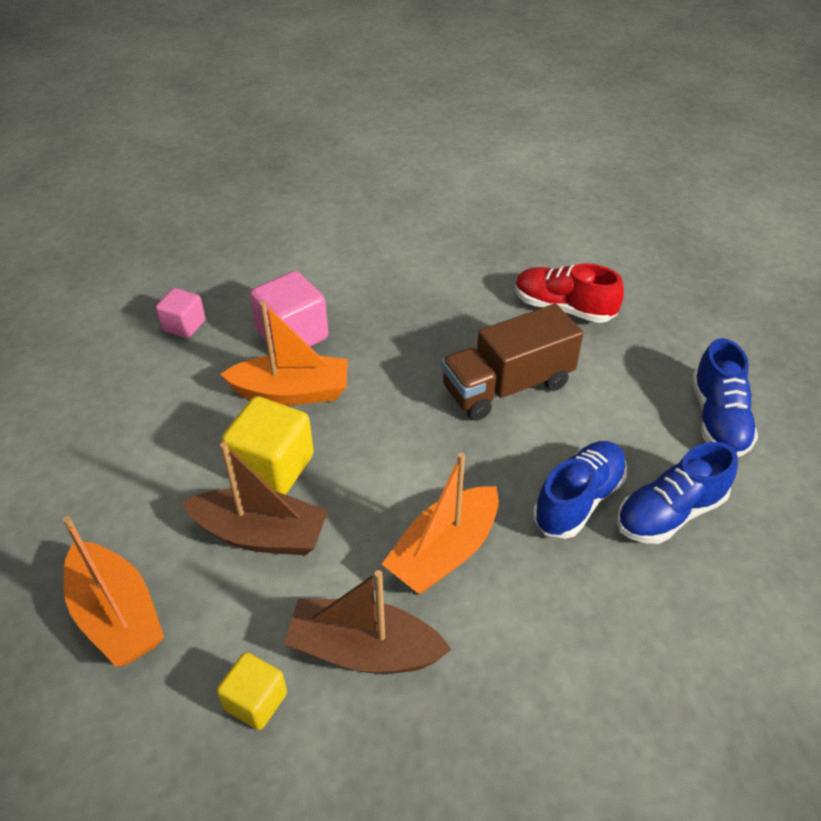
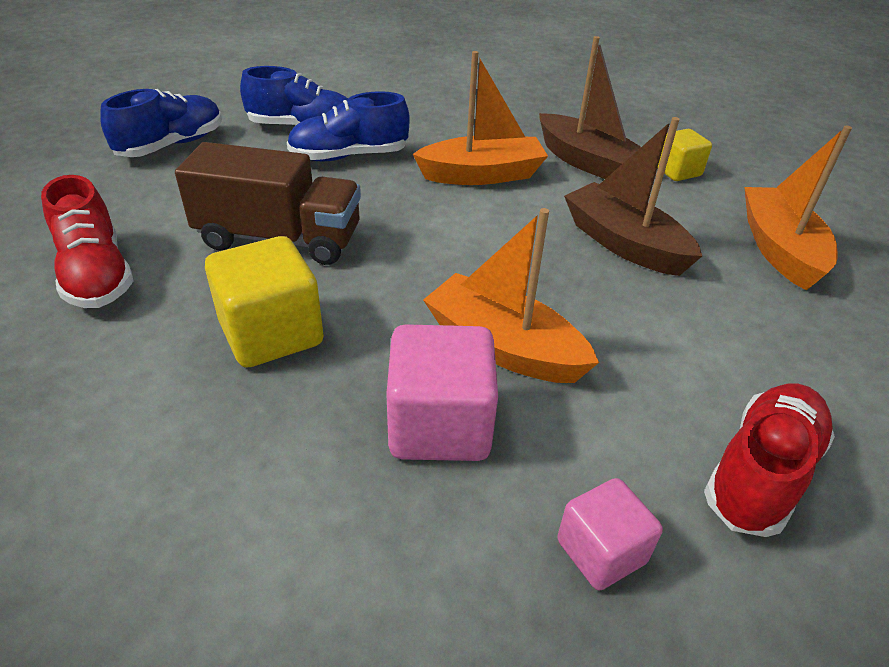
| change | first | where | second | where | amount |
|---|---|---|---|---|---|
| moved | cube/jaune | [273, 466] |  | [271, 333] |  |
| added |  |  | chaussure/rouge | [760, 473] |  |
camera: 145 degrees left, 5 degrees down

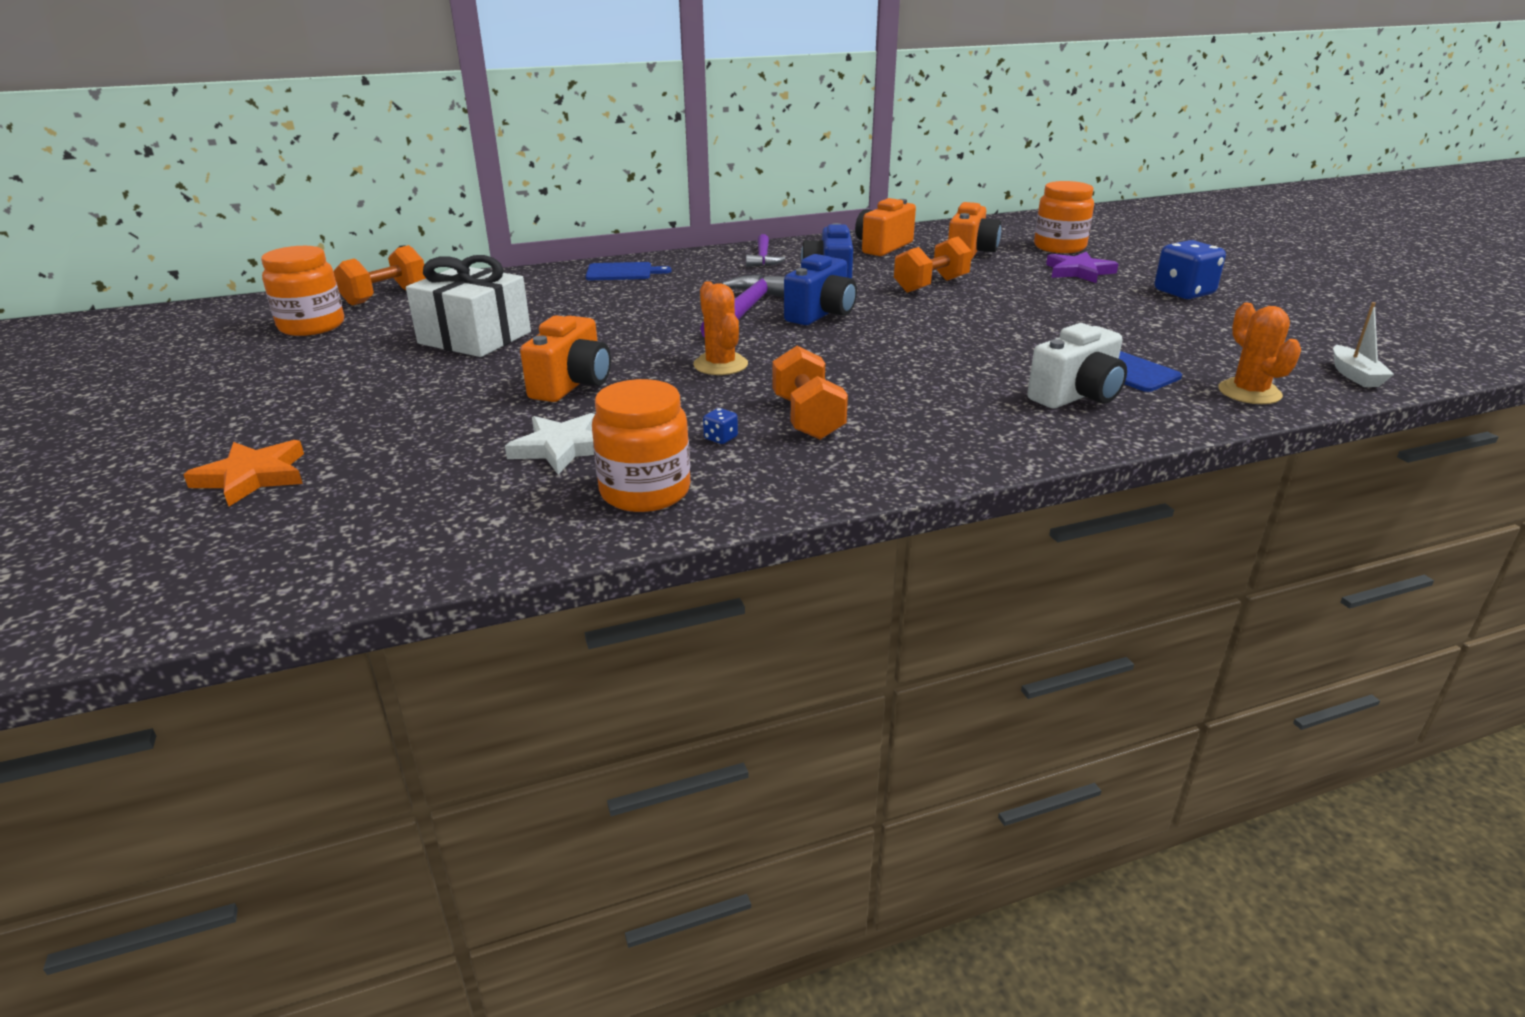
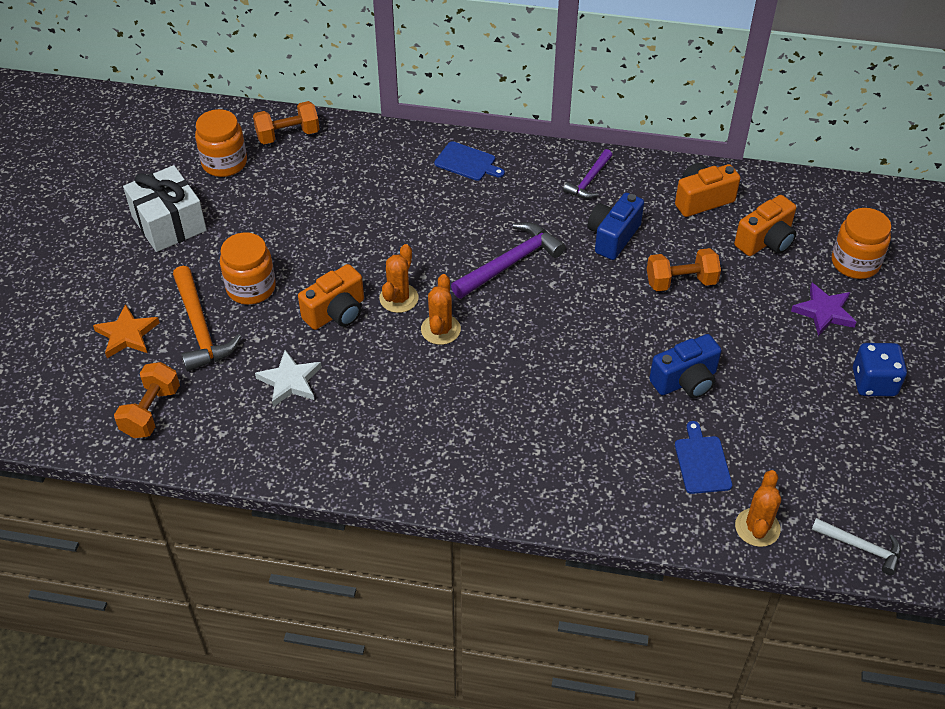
| change | first | where | second | where | amount |
|---|---|---|---|---|---|
| moved | appareil photo/bleu | [821, 314] |  | [685, 381] |  |
| moved | cadeau/blanc | [475, 338] |  | [169, 223] |  |
| replaced | bateau/blanc | [1355, 375] | marteau/blanc | [861, 547] |  |
| removed | appareil photo/blanc | [1076, 396] |  |  |  |
| moved | haltère/orange | [807, 418] |  | [151, 411] |  |
| moved | bocal/orange | [645, 492] |  | [251, 288] |  |
| removed | dé/bleu | [720, 438] |  |  |  |
| added |  |  | cactus/orange | [399, 298] |  |
| added |  |  | marteau/orange | [200, 328] |  |
camera: 30 degrees right, 20 degrees up

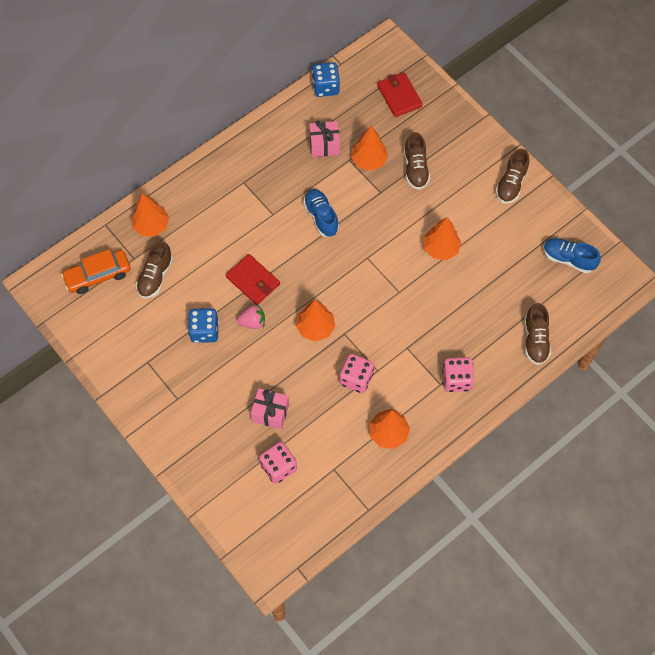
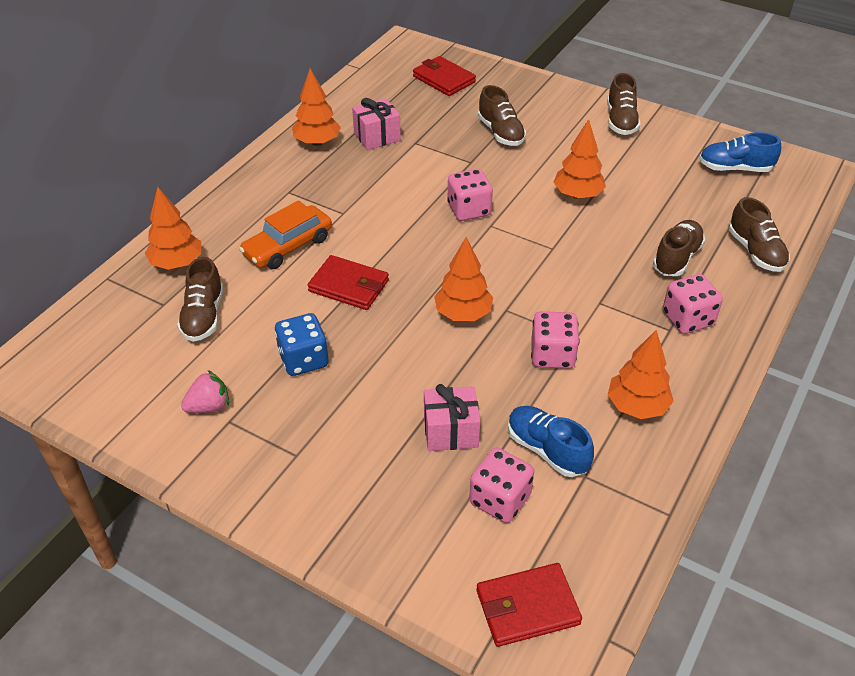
| change | first | where | second | where | amount |
|---|---|---|---|---|---|
| removed | dé/bleu | [325, 87] |  |  |  |
| moved | arbre/orange | [368, 160] |  | [317, 142] |  |
| moved | chaussure/bleu | [321, 217] |  | [547, 450] |  |
| moved | voiture/orange | [98, 275] |  | [288, 246] |  |
| moved | fraise/rose | [252, 322] |  | [209, 406] |  |
| added |  |  | dé/rose | [469, 210] |  |
| added |  |  | chaussure/marron | [676, 258] |  |
| added |  |  | portefeuille/rouge | [527, 607] |  |
camera: 20 degrees left, 20 degrees down

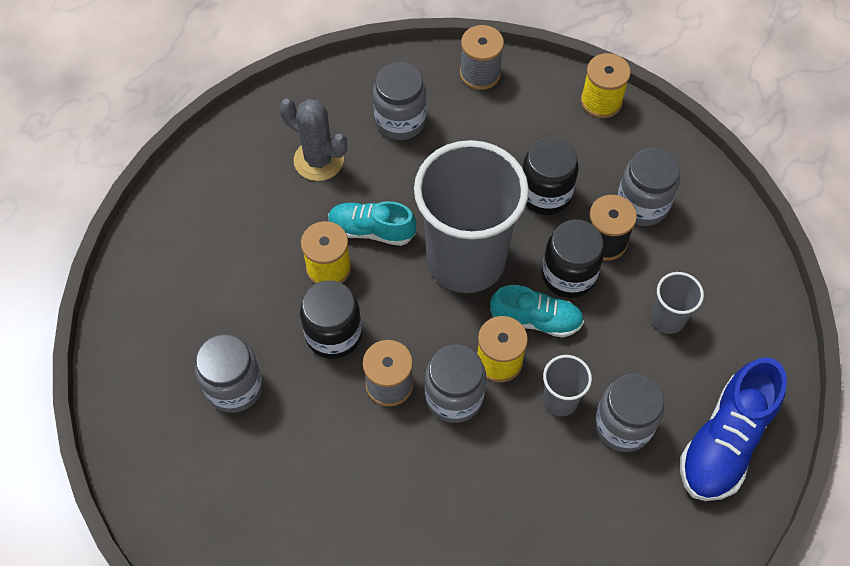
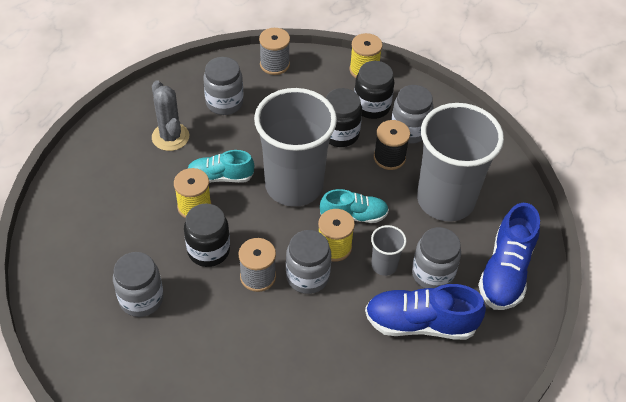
| change | first | where | second | where | amount |
|---|---|---|---|---|---|
| turned | cactus/gris | [318, 160] |  | [170, 137] | 45 degrees clockwise |
| moved | bocal/noir | [568, 275] |  | [372, 106] |  |
| resized | gobelet/gris | [667, 319] |  | [445, 200] | x2.35 |
| added |  |  | chaussure/bleu | [420, 323] |  |
camera: 15 degrees left, 10 degrees down

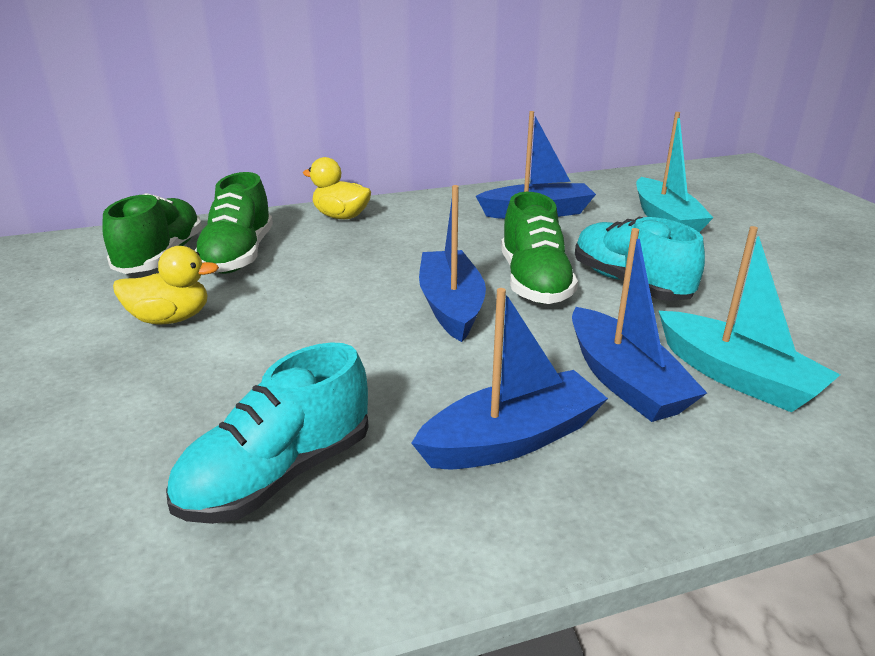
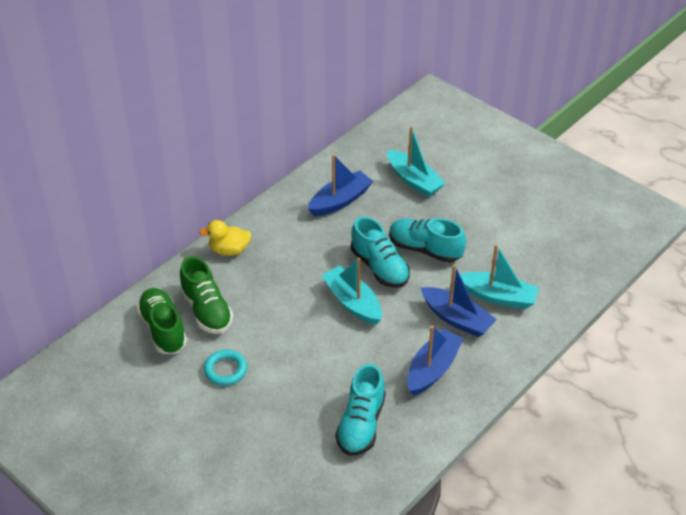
| change | first | where | second | where | amount |
|---|---|---|---|---|---|
| recoloured | bateau/bleu | [451, 306] | bateau/turquoise | [352, 302] |  |
| recoloured | chaussure/vert | [534, 282] | chaussure/turquoise | [379, 267] |  |
| replaced | canard/jaune | [171, 319] | anneau/turquoise | [225, 370] |  |
camera: 30 degrees left, 15 degrees up

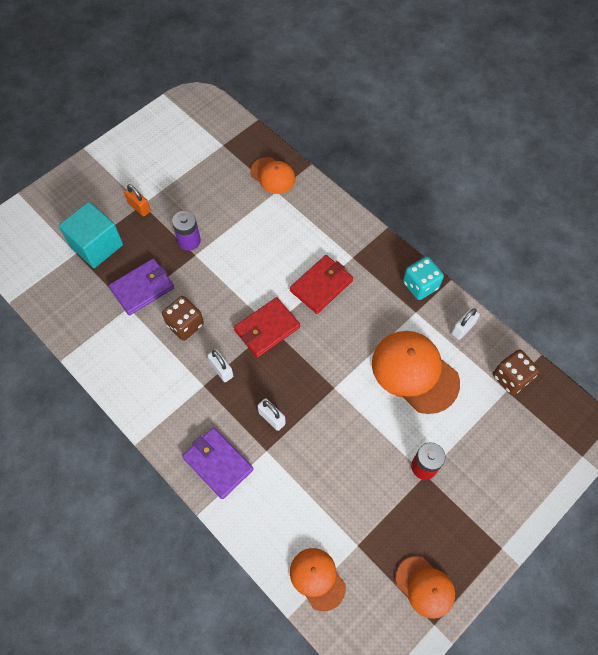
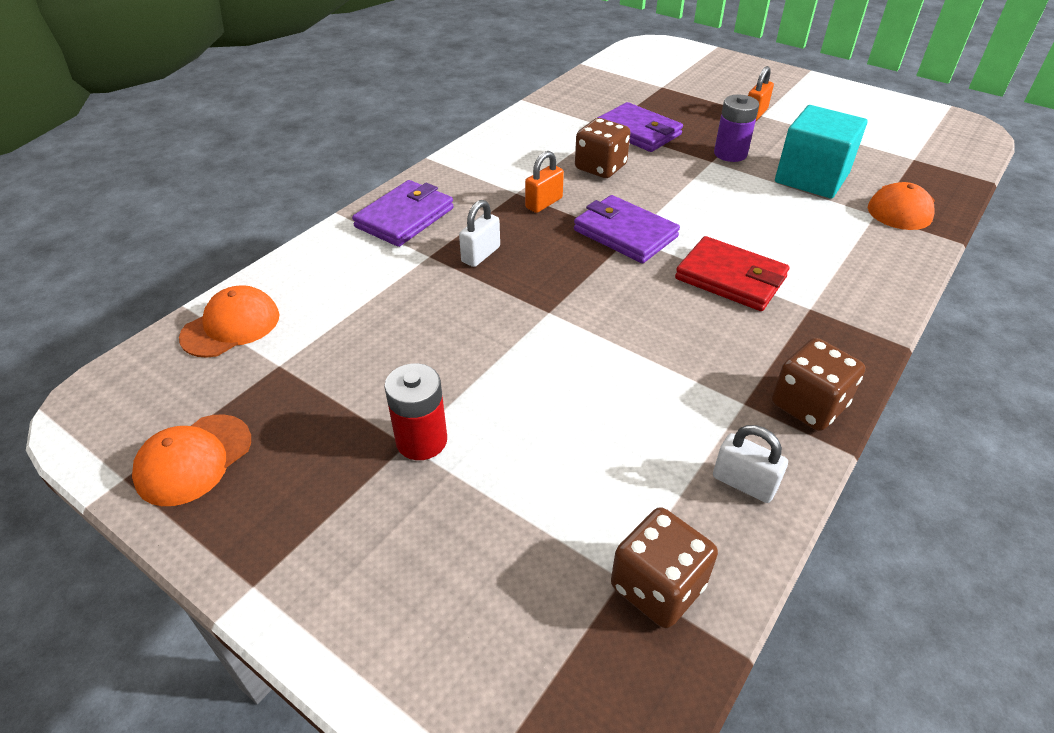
| change | first | where | second | where | amount |
|---|---|---|---|---|---|
| moved | cube/turquoise | [96, 245] |  | [811, 178] |  |
| recoloured | dé/turquoise | [420, 285] | dé/marron | [808, 405] |  |
| recoloured | portefeuille/rouge | [267, 329] | portefeuille/violet | [625, 233] |  |
| removed | casquette/orange | [414, 372] |  |  |  |
| recoloured | cadenas/blanc | [221, 370] | cadenas/orange | [544, 203] |  |
camera: 80 degrees right, 20 degrees down

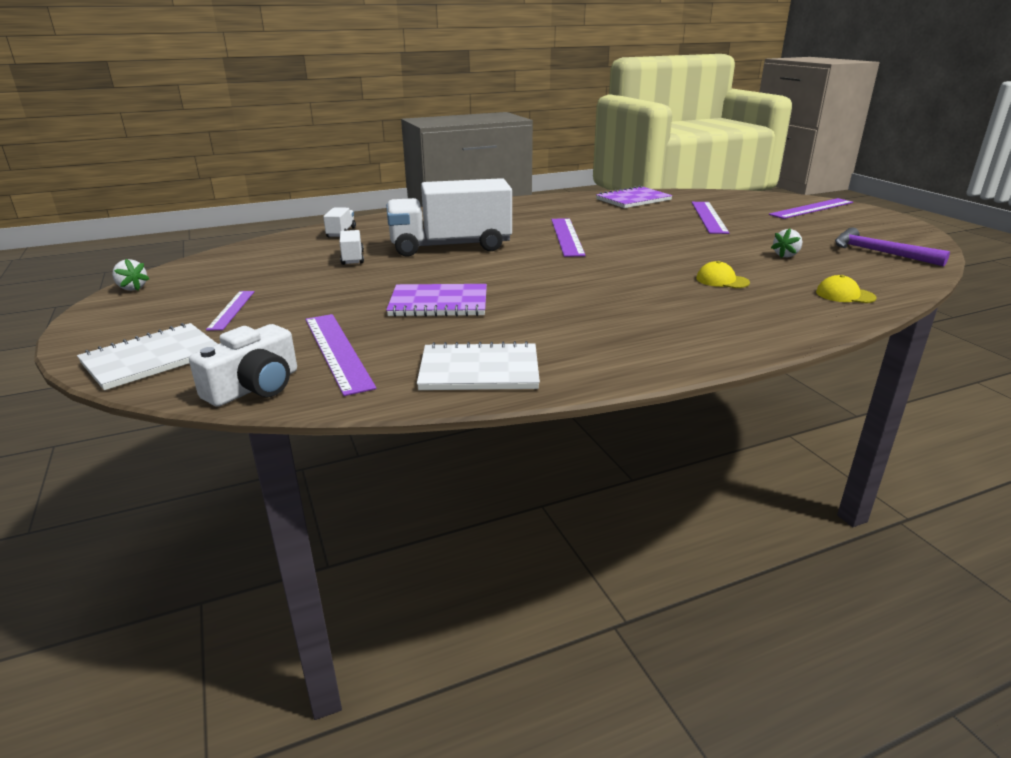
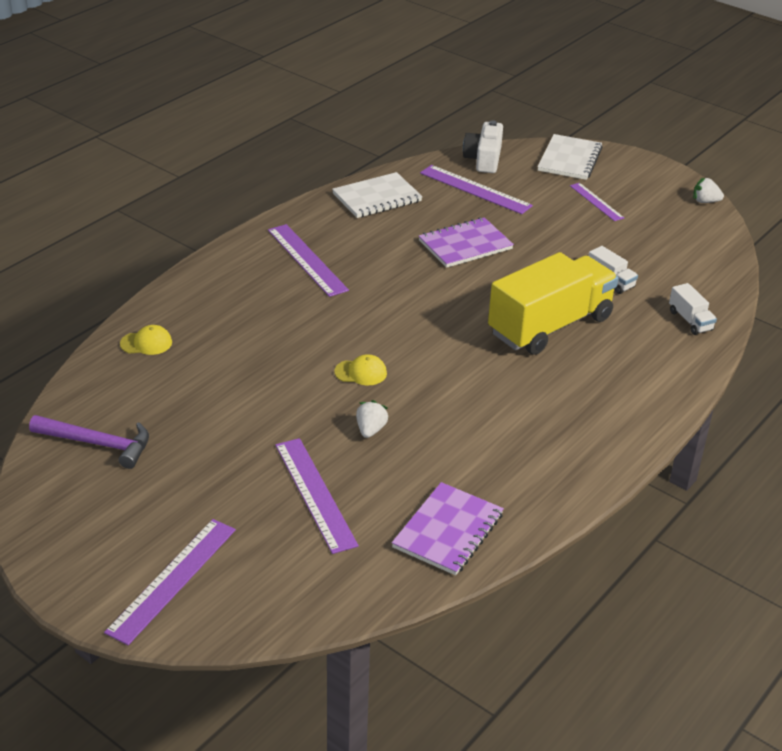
| change | first | where | second | where | amount |
|---|---|---|---|---|---|
| recoloured | camion/blanc | [450, 246] | camion/jaune | [550, 325] |  |
| moved | règle/violet | [567, 236] |  | [306, 260] |  |
| moved | fraise/blanc | [786, 255] |  | [370, 430] |  |
| moved | casquette/jaune | [722, 280] |  | [361, 372] |  |
camera: 150 degrees right, 10 degrees up

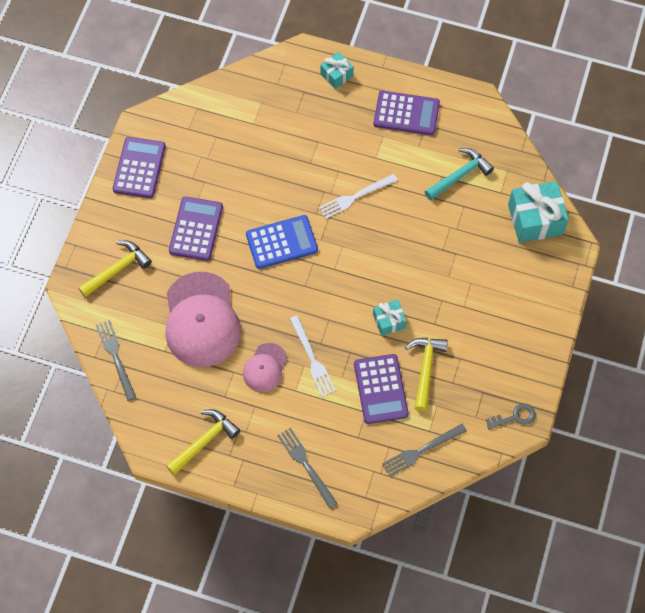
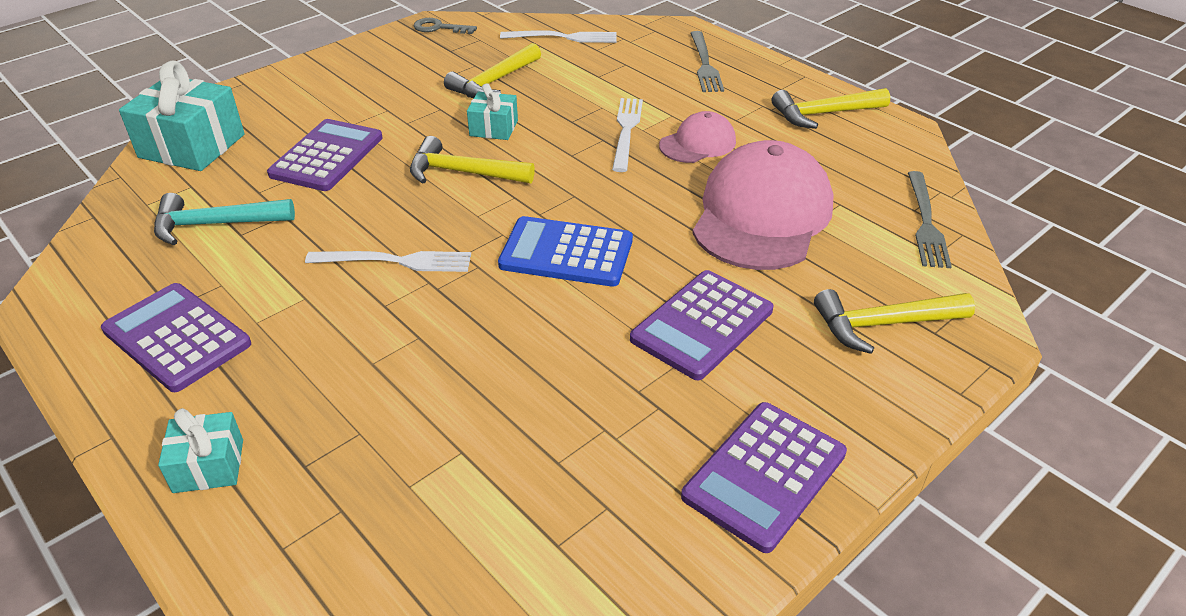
| change | first | where | second | where | amount |
|---|---|---|---|---|---|
| moved | calculatrice/violet | [381, 389] |  | [327, 156] |  |
| recoloured | fourchette/gris | [421, 450] | fourchette/blanc | [563, 37] |  |
| added |  |  | marteau/jaune | [463, 173] |  |
camera: 150 degrees left, 25 degrees down

